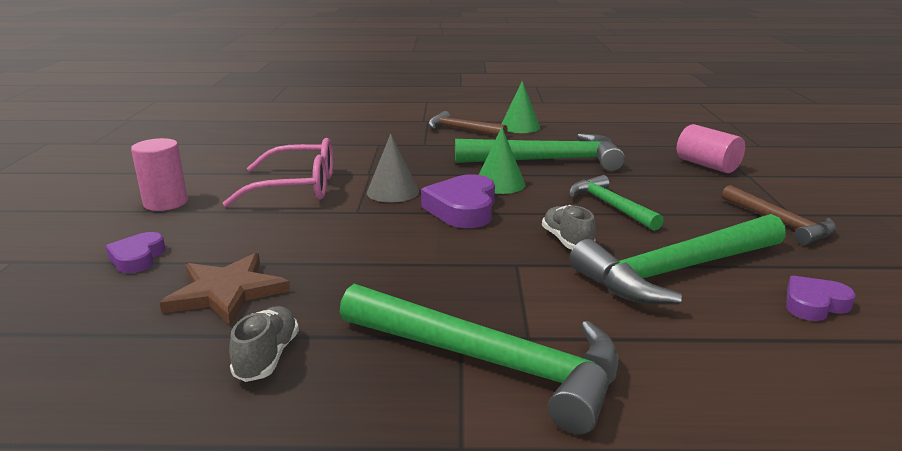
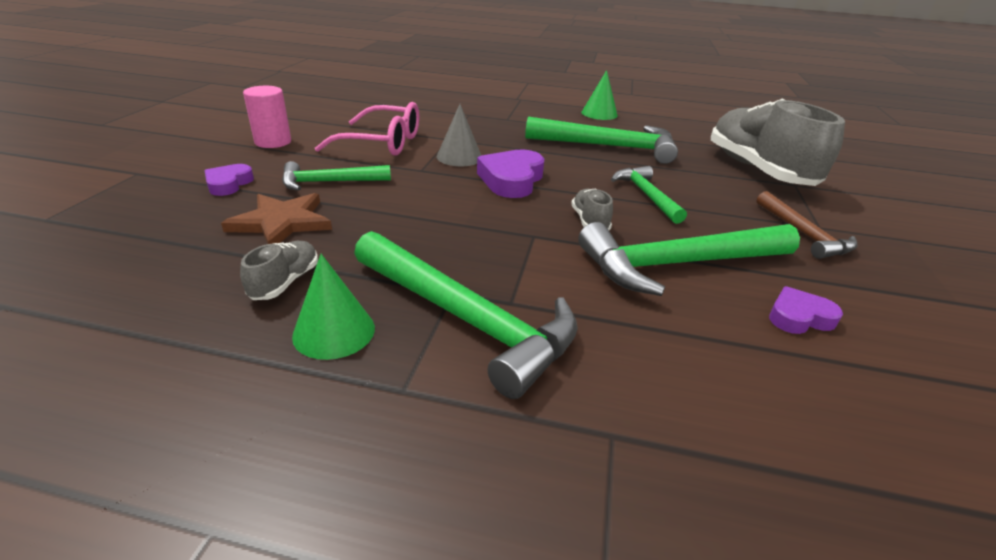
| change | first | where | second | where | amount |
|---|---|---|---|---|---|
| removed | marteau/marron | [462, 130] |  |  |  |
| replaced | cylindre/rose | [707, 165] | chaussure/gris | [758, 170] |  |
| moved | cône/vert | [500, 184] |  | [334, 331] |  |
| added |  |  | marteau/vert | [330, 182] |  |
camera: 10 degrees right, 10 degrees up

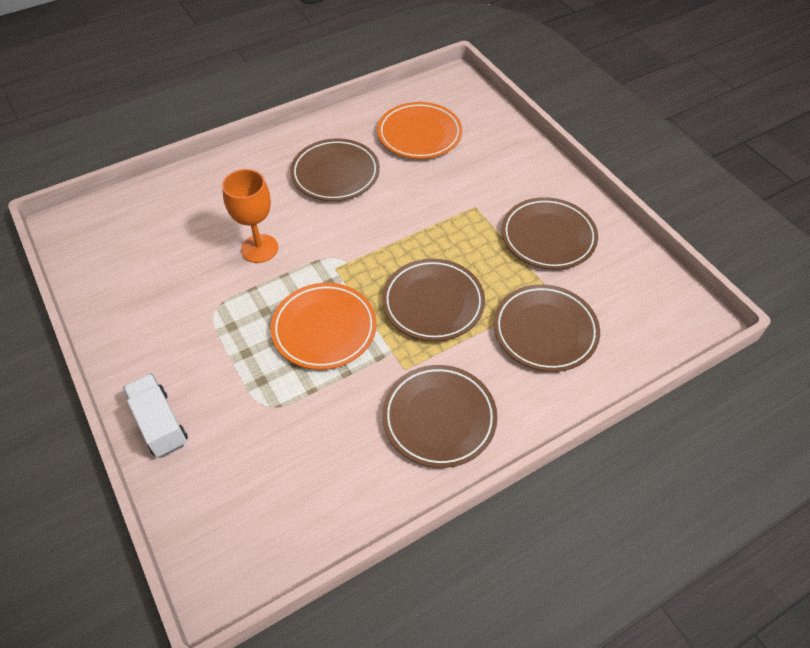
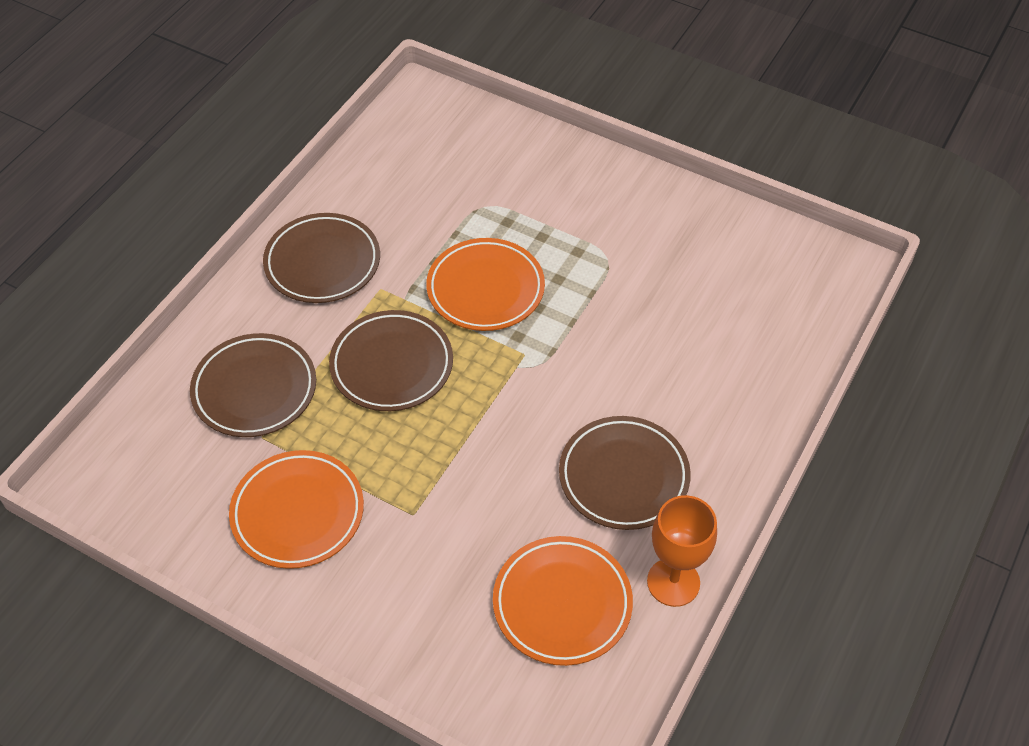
| change | first | where | second | where | amount |
|---|---|---|---|---|---|
| moved | verre à pied/orange | [259, 248] |  | [673, 582] |  |
| recoloured | assiette/marron | [548, 237] | assiette/orange | [298, 513] |  |
| removed | camion/blanc | [160, 424] |  |  |  |
camera: 150 degrees right, 0 degrees up

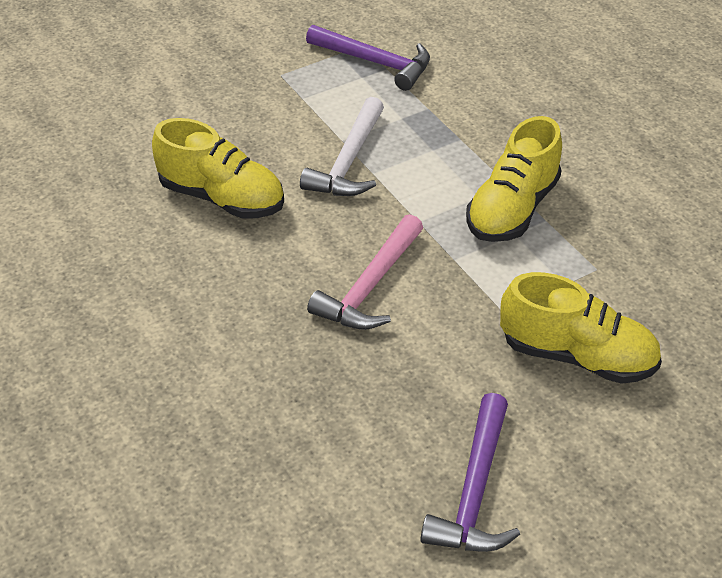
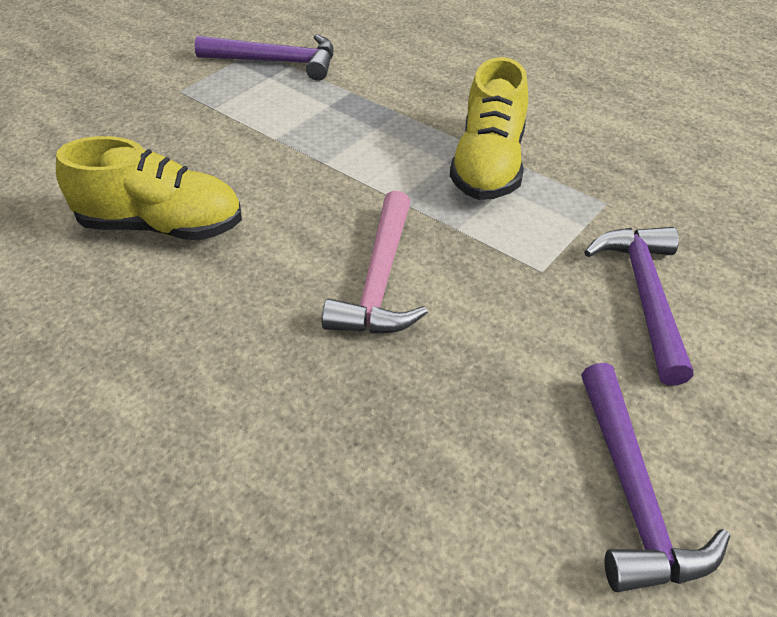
| change | first | where | second | where | amount |
|---|---|---|---|---|---|
| removed | marteau/blanc | [348, 161] |  |  |  |
| replaced | chaussure/jaune | [577, 356] | marteau/violet | [645, 296] |  |
camera: 20 degrees left, 0 degrees up

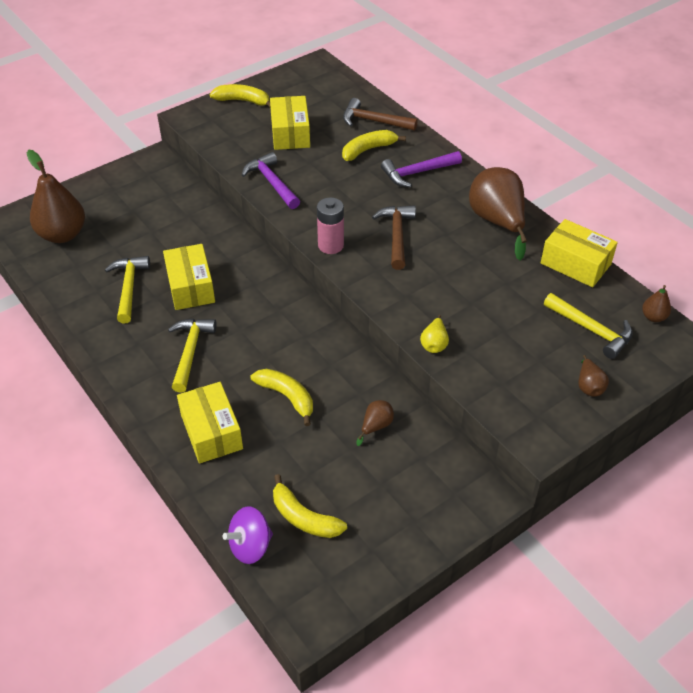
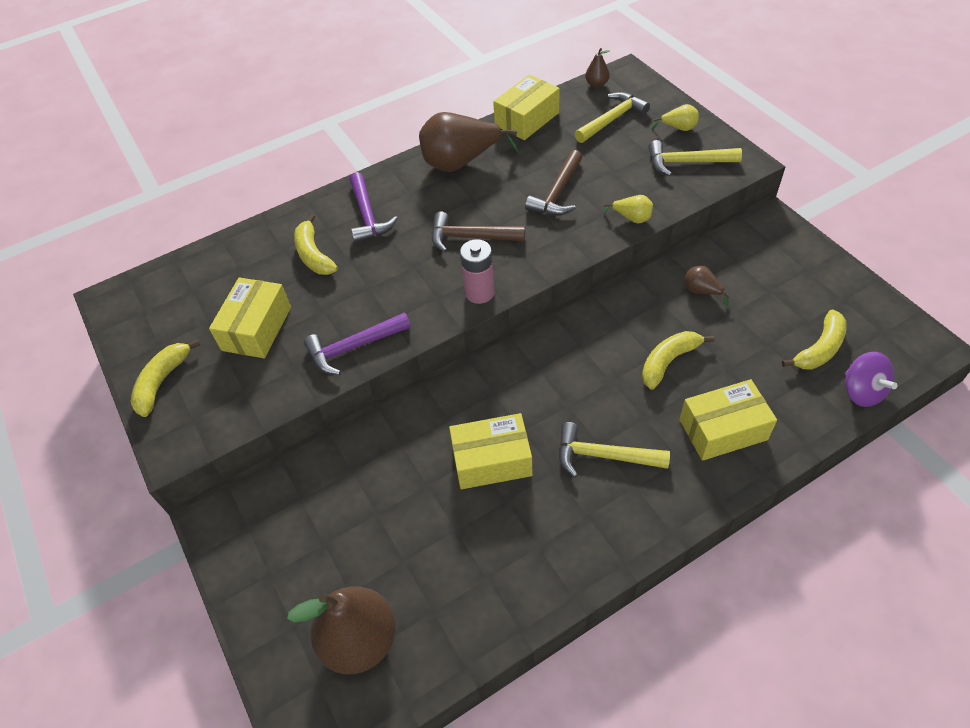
| change | first | where | second | where | amount |
|---|---|---|---|---|---|
| turned | boîte/jaune | [290, 133] |  | [256, 328] | 75 degrees counterclockwise |
| moved | marteau/marron | [373, 121] |  | [557, 193] |  |
| moved | marteau/jaune | [129, 287] |  | [686, 162] |  |
| recoloured | poire/marron | [589, 386] | poire/jaune | [678, 128] |  |
camera: 80 degrees left, 5 degrees up

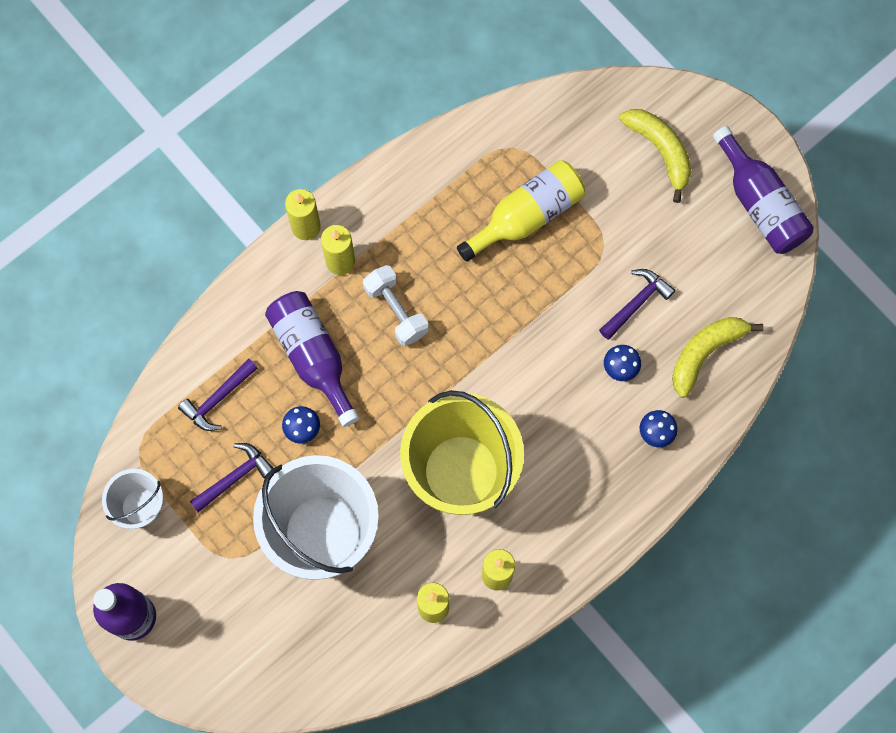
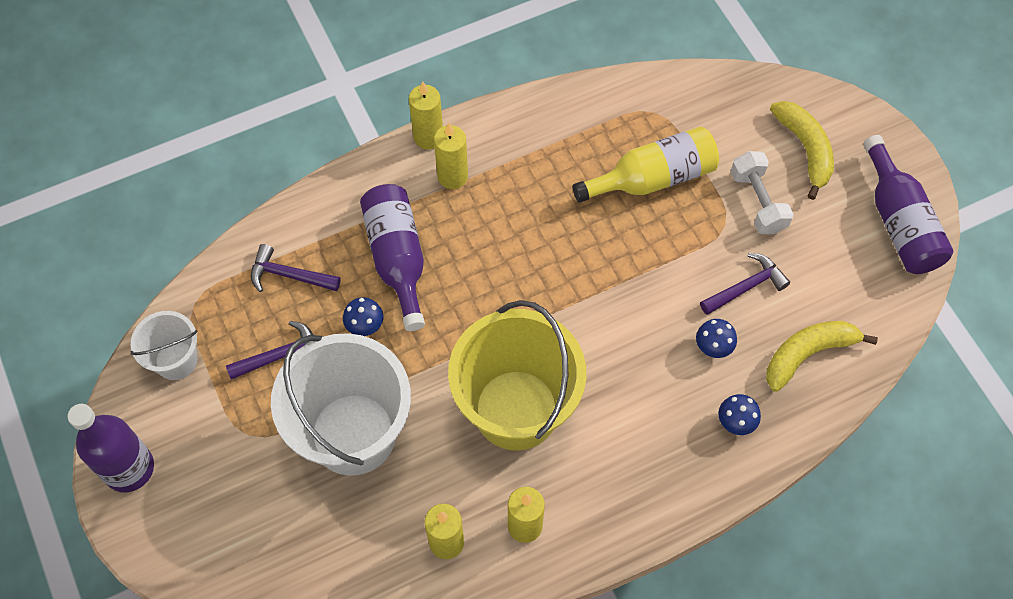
| change | first | where | second | where | amount |
|---|---|---|---|---|---|
| moved | haltère/blanc | [396, 311] |  | [757, 202] |  |
| turned | marteau/violet | [218, 399] |  | [289, 275] | 45 degrees clockwise |
camera: 15 degrees right, 10 degrees down

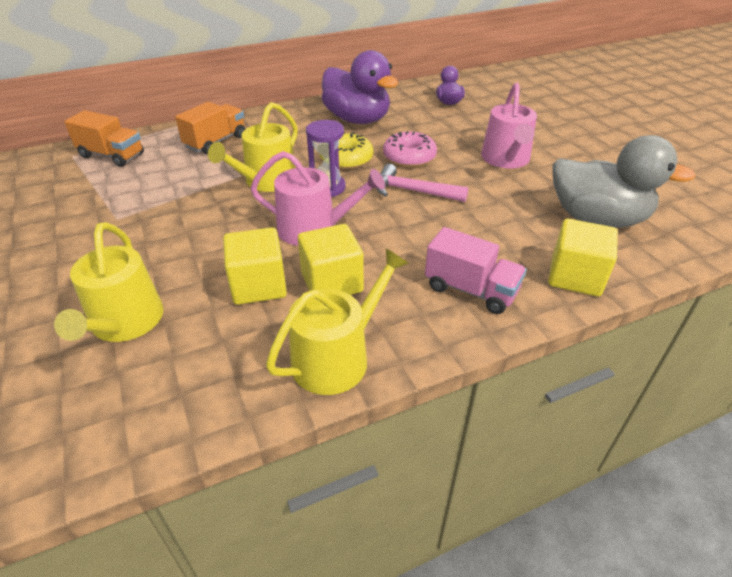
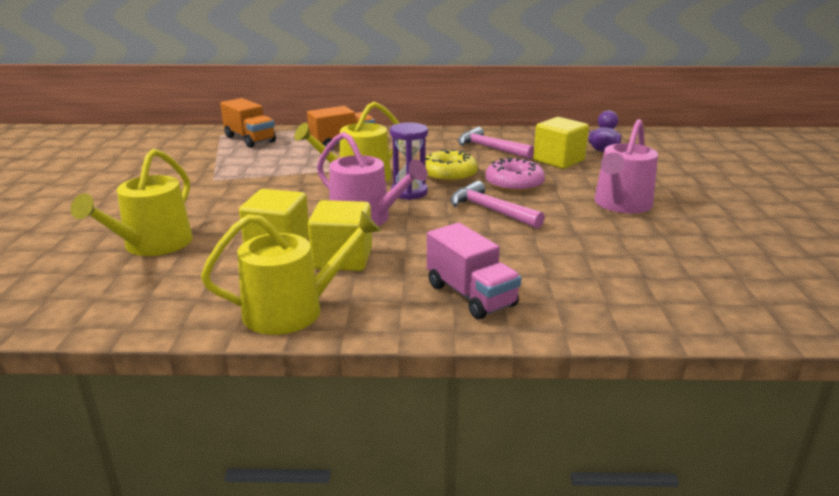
| change | first | where | second | where | amount |
|---|---|---|---|---|---|
| replaced | canard/violet | [357, 119] | marteau/rose | [490, 148] |  |
| removed | canard/gris | [596, 219] |  |  |  |
| moved | cube/jaune | [575, 276] |  | [558, 160] |  |
camera: 25 degrees right, 15 degrees down

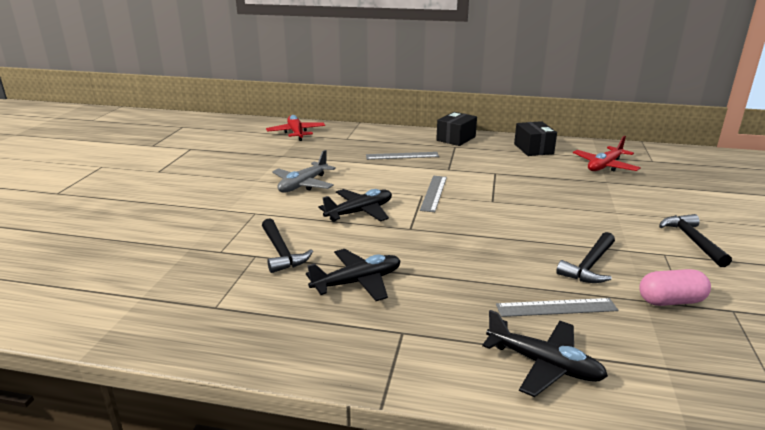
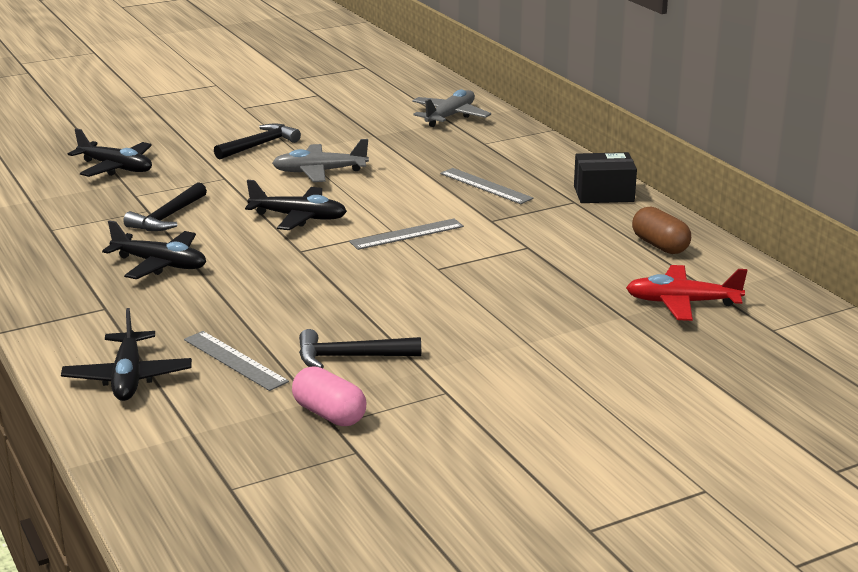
| change | first | where | second | where | amount |
|---|---|---|---|---|---|
| recoloured | avion/rouge | [296, 133] | avion/gris | [450, 116] |  |
| replaced | boîte/noir | [533, 149] | gélule/marron | [660, 245] |  |
| moved | marteau/noir | [692, 240] |  | [259, 145] |  |
| added |  |  | avion/noir | [116, 168] |  |
camera: 50 degrees right, 0 degrees up

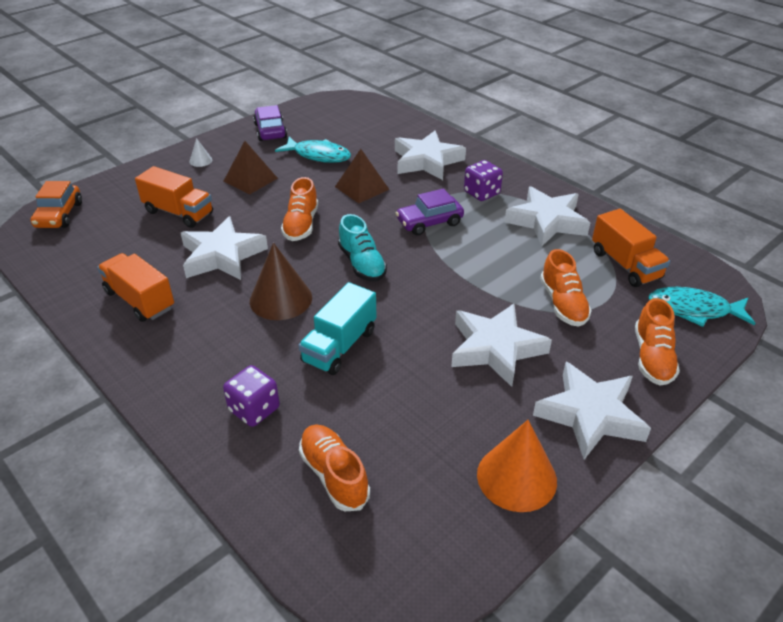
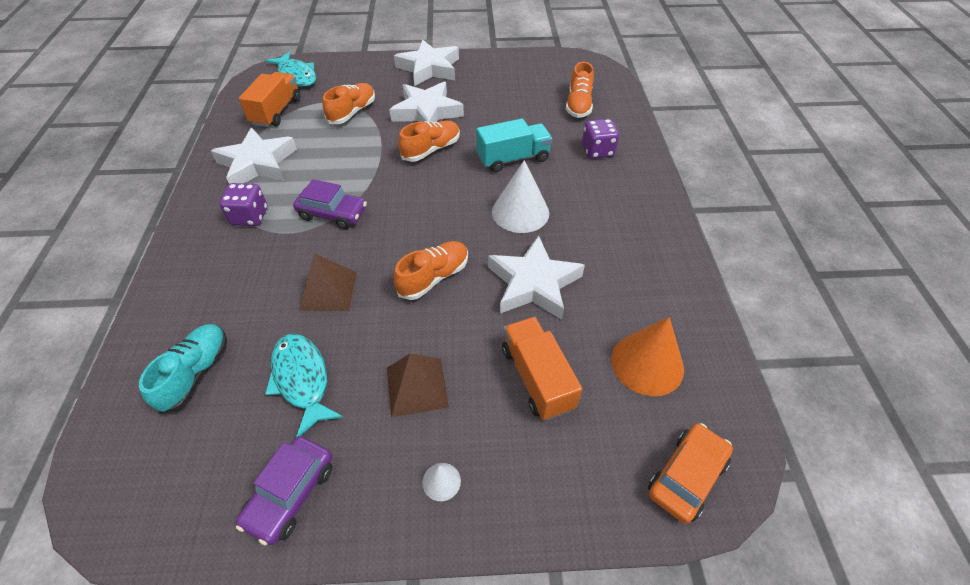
| change | first | where | second | where | amount |
|---|---|---|---|---|---|
| removed | étoile/blanc | [427, 161] |  |  |  |
| moved | chaussure/turquoise | [362, 264] |  | [196, 373] |  |
| recoloured | cône/marron | [281, 299] | cône/blanc | [520, 212] |  |
| removed | camion/orange | [140, 300] |  |  |  |
| moved | chaussure/orange | [652, 357] |  | [431, 150] |  |
| moved | cône/orange | [516, 477] |  | [647, 363] |  |
camera: 140 degrees left, 10 degrees up

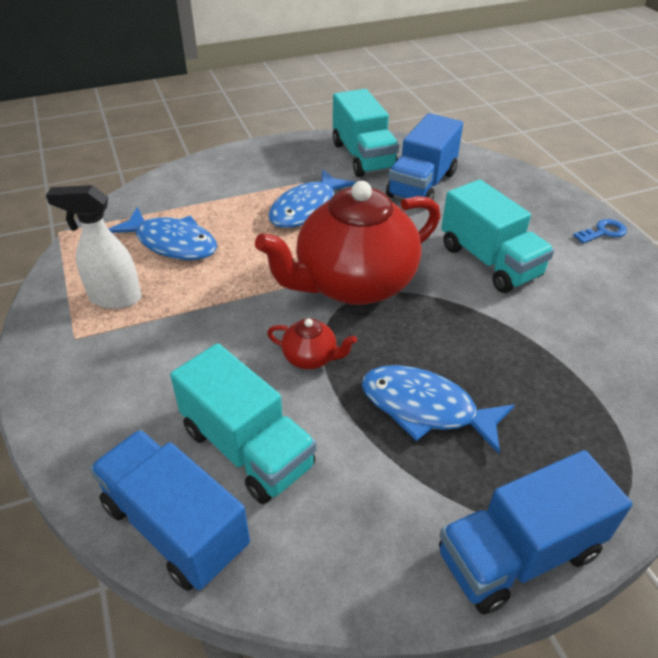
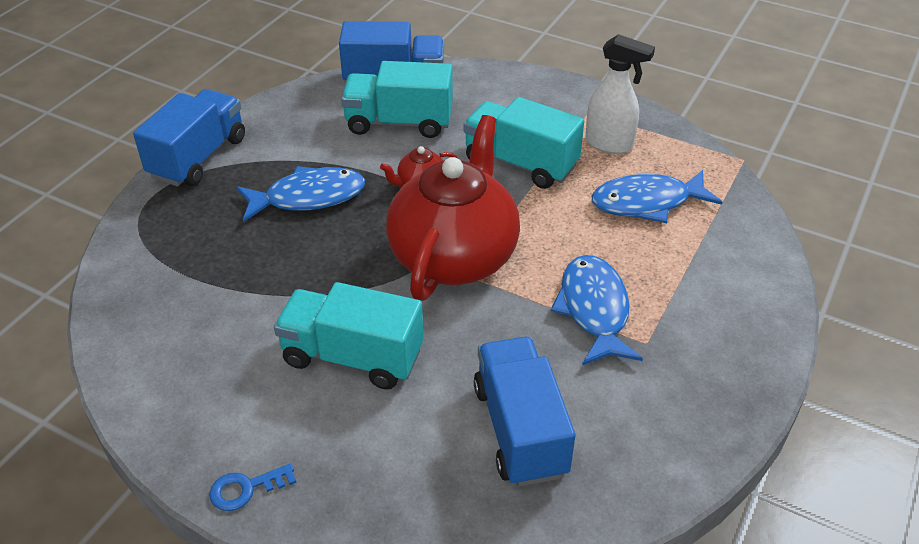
| change | first | where | second | where | amount |
|---|---|---|---|---|---|
| moved | camion/turquoise | [363, 157] |  | [520, 163] |  |
| turned | vaporisateur/blanc | [114, 298] |  | [609, 144] | 60 degrees clockwise |
| turned | clé/bleu | [603, 232] |  | [246, 488] | 45 degrees clockwise |
camera: 140 degrees right, 0 degrees up

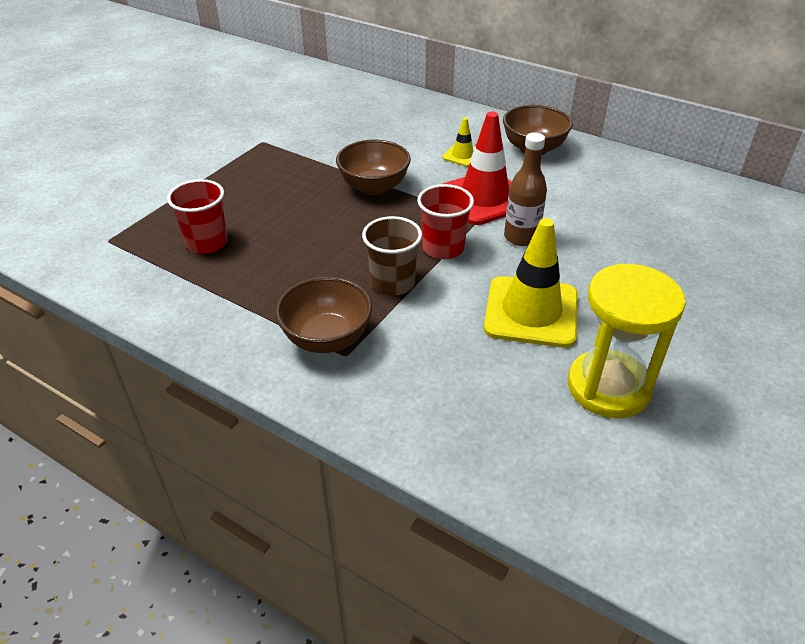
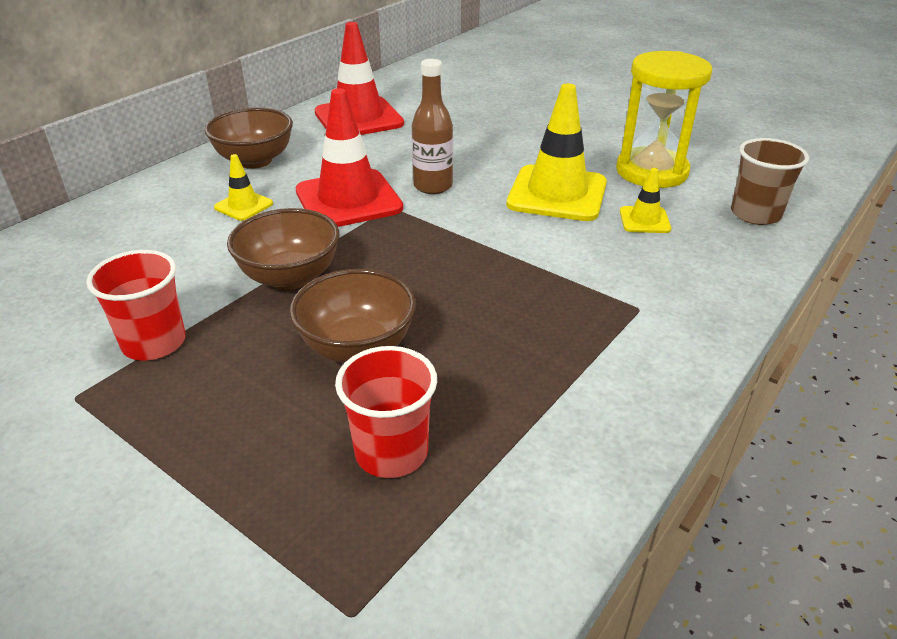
| change | first | where | second | where | amount |
|---|---|---|---|---|---|
| moved | gobelet/rouge | [443, 248] |  | [154, 343] |  |
| moved | gobelet/marron | [392, 283] |  | [755, 214] |  |
| moved | bol/marron | [326, 338] |  | [357, 347] |  |
| added |  |  | cône de chantier/rouge | [358, 118] |  |
| added |  |  | cône de chantier/jaune | [644, 220] |  |
camera: 85 degrees left, 5 degrees down

